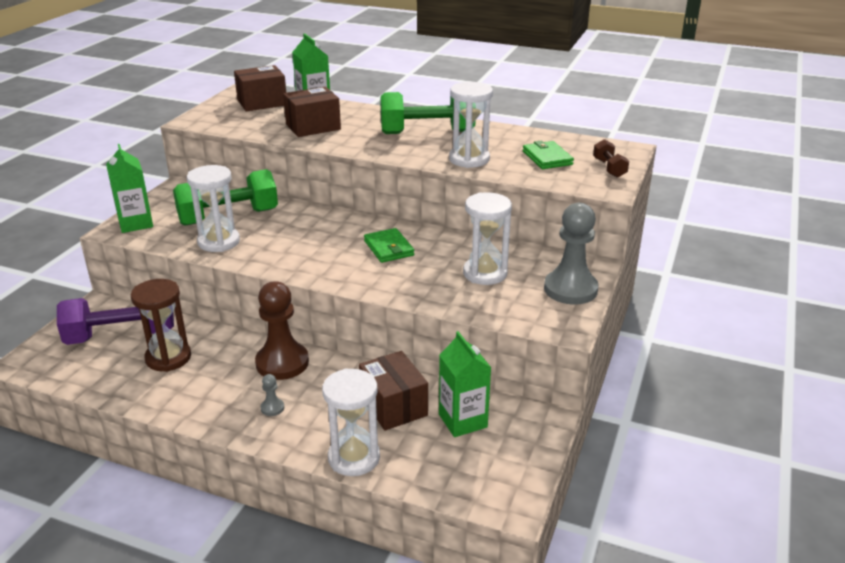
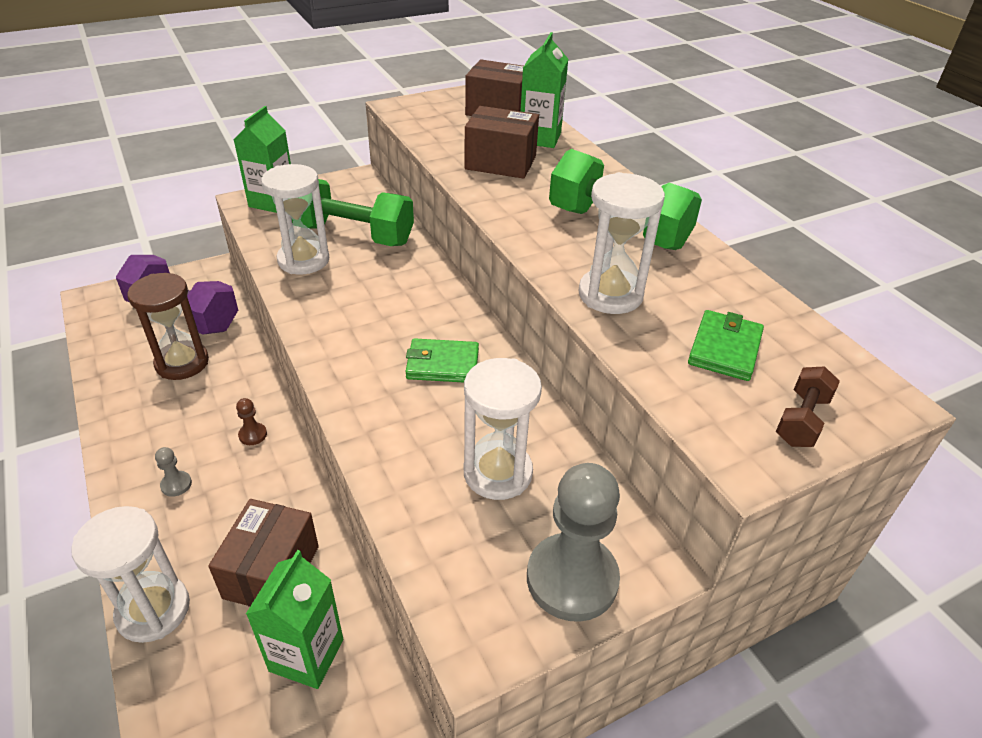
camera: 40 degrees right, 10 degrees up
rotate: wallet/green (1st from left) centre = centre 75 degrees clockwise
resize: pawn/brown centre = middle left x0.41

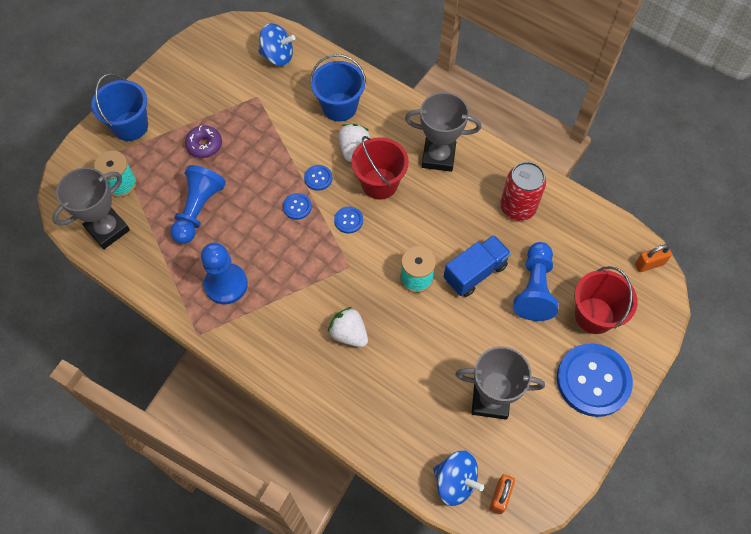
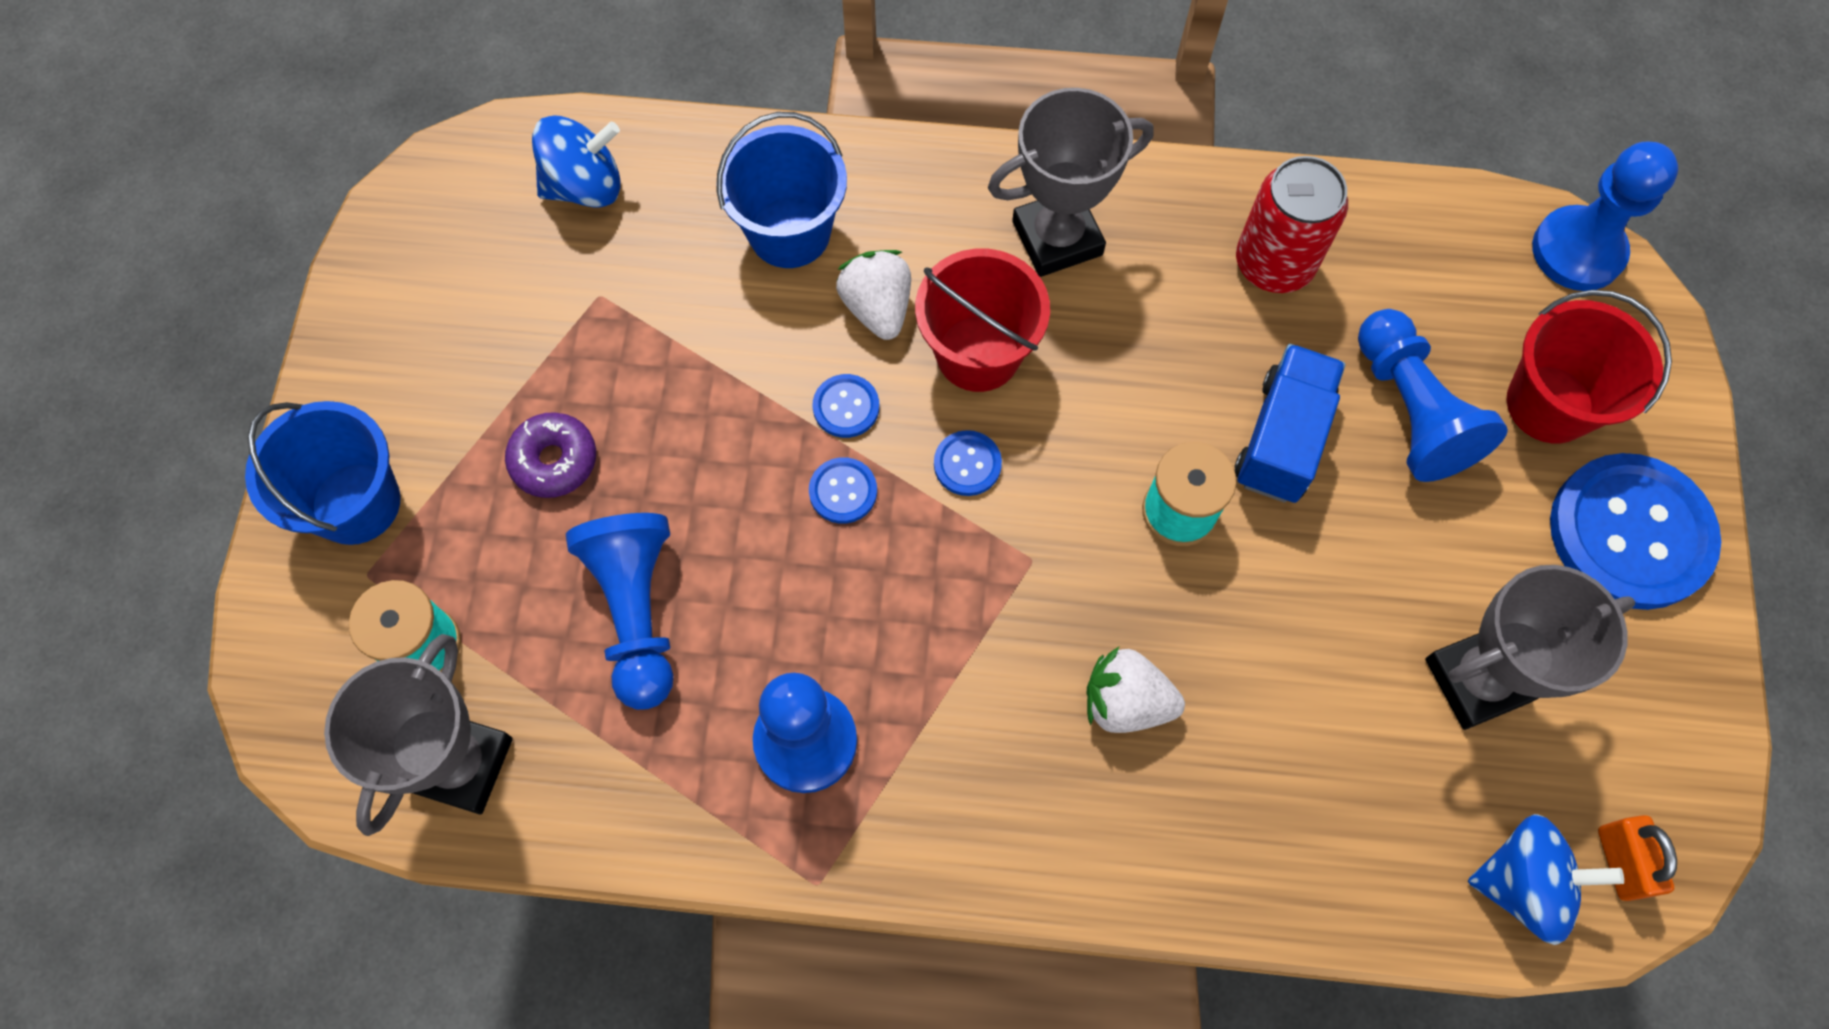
camera: 30 degrees left, 5 degrees up
replace: padlock/orange (2nd from left) middle right to pawn/blue (4th from left) top right

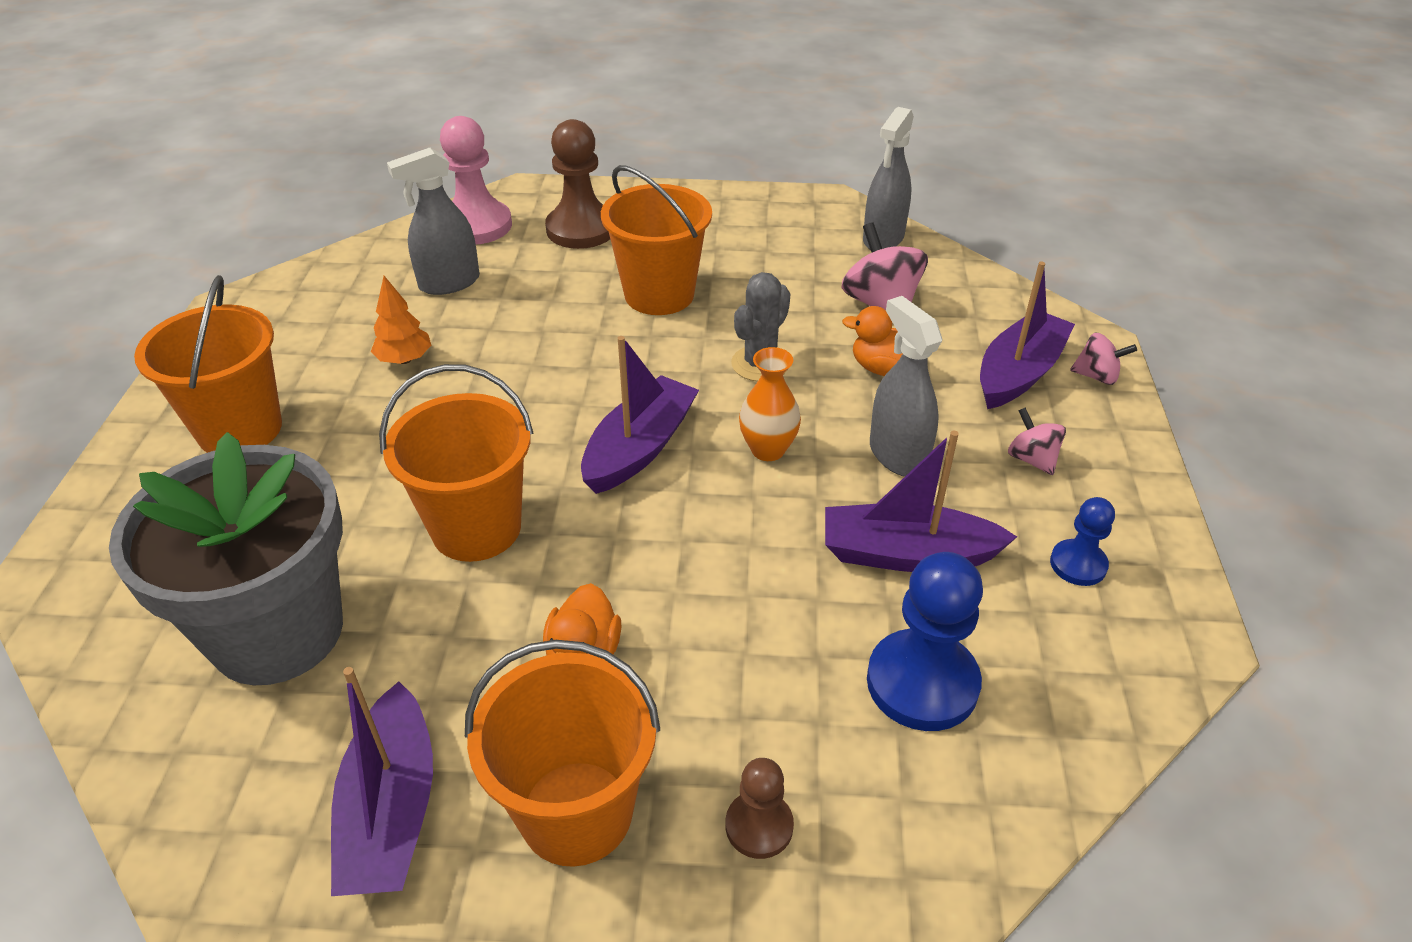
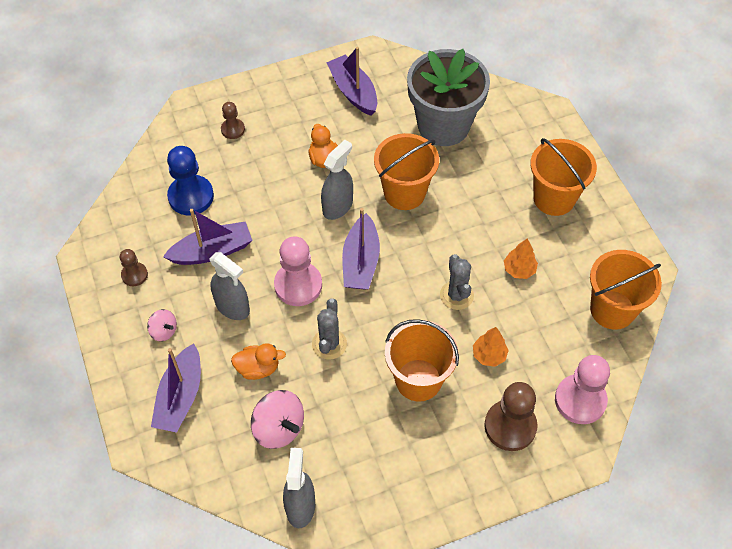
camera: 155 degrees right, 15 degrees up
delete: spinning top/pink (3rd from left) middle right
insert: cactus/grey (2nd from left) centre; tree/orange (1st from left) middle right
move: spray bottle/grey (1st from left in the first image) top left to spray bottle/grey (3rd from left) top centre; bucket/orange (3rd from left in the first image) bottom centre to bucket/orange (4th from left) middle right
replace: vase/orange centre to pawn/pink (1st from left) centre
recolor: pawn/blue (2nd from left) middle right to pawn/brown (1st from left) middle left

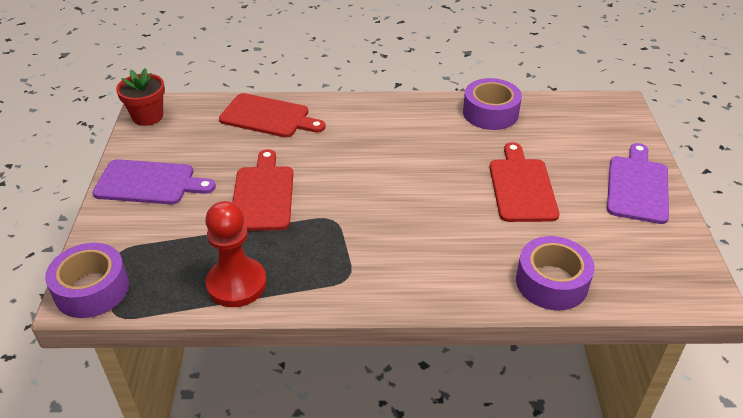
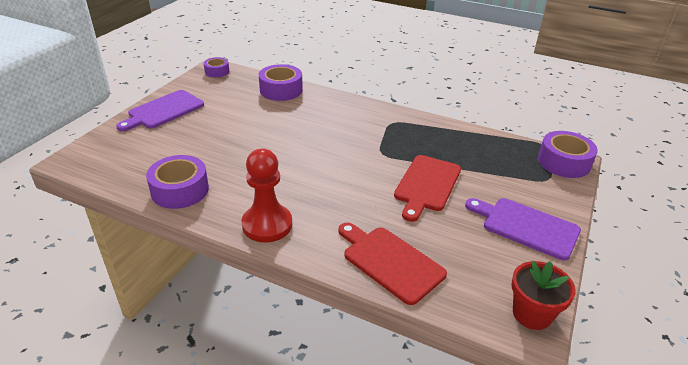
camera: 155 degrees left, 5 degrees down
delete: cutting board/red (3rd from left) middle right
insert: tape/purple (2nd from left) top left
move: pawn/red middle left to centre

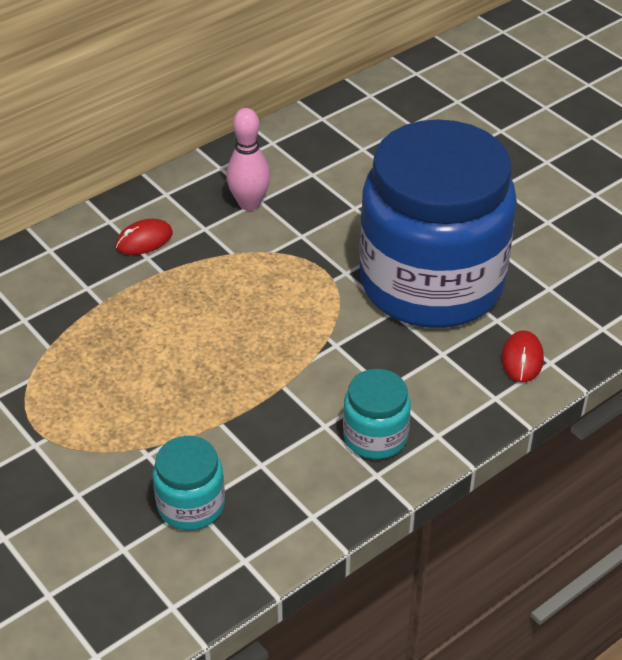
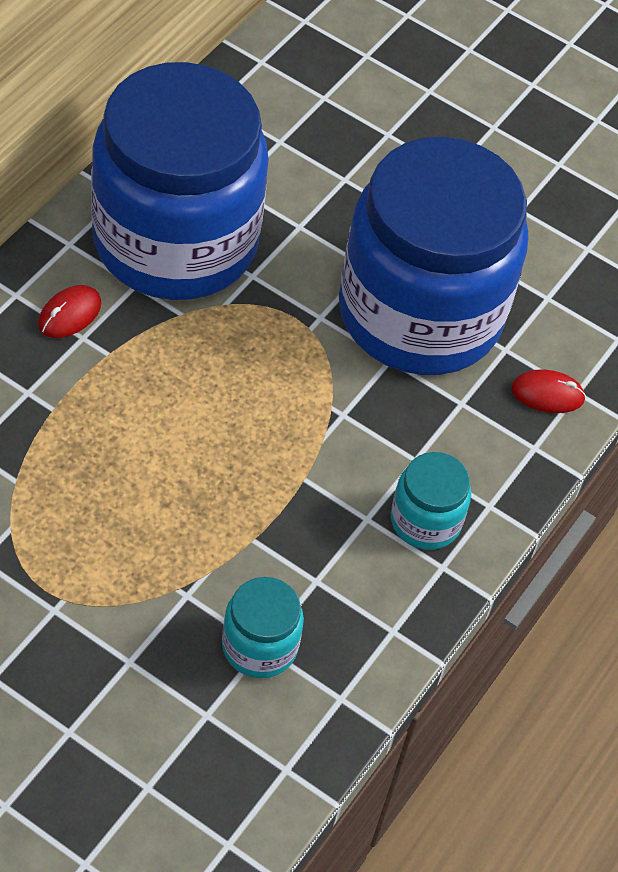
camera: 25 degrees left, 10 degrees up
replace: bowling pin/pink top centre to jar/blue (1st from left) top left
rotate: mouse/red (2nd from left) middle right = middle right 75 degrees counterclockwise

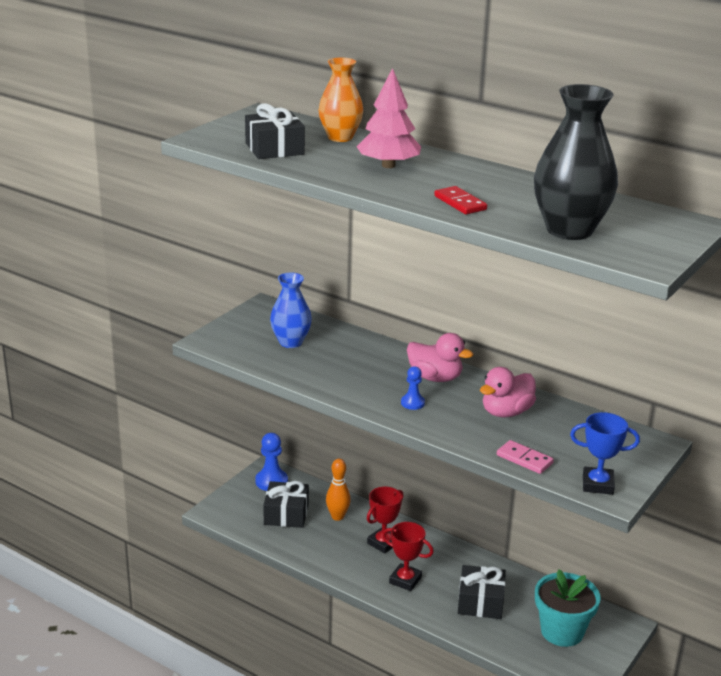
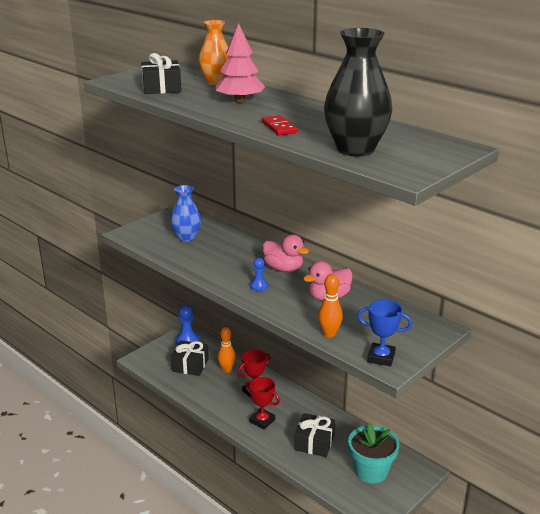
camera: 10 degrees right, 0 degrees up
replace: domino/pink bottom right to bowling pin/orange (2nd from left) centre

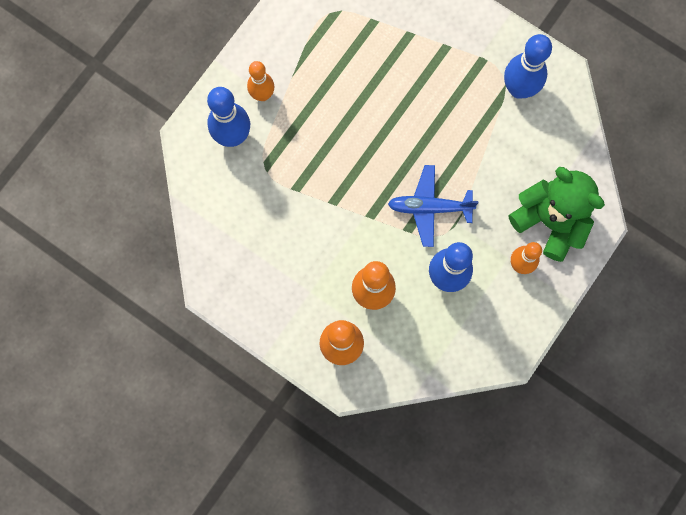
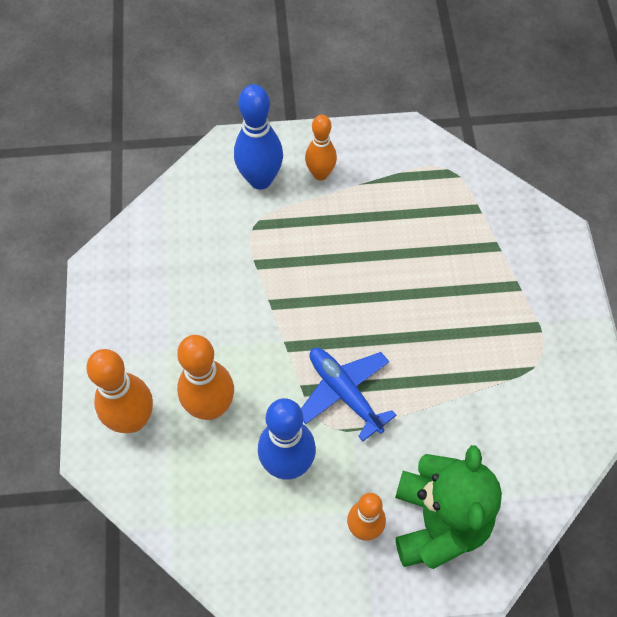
camera: 50 degrees right, 15 degrees down
delete: bowling pin/blue (3rd from left) top right

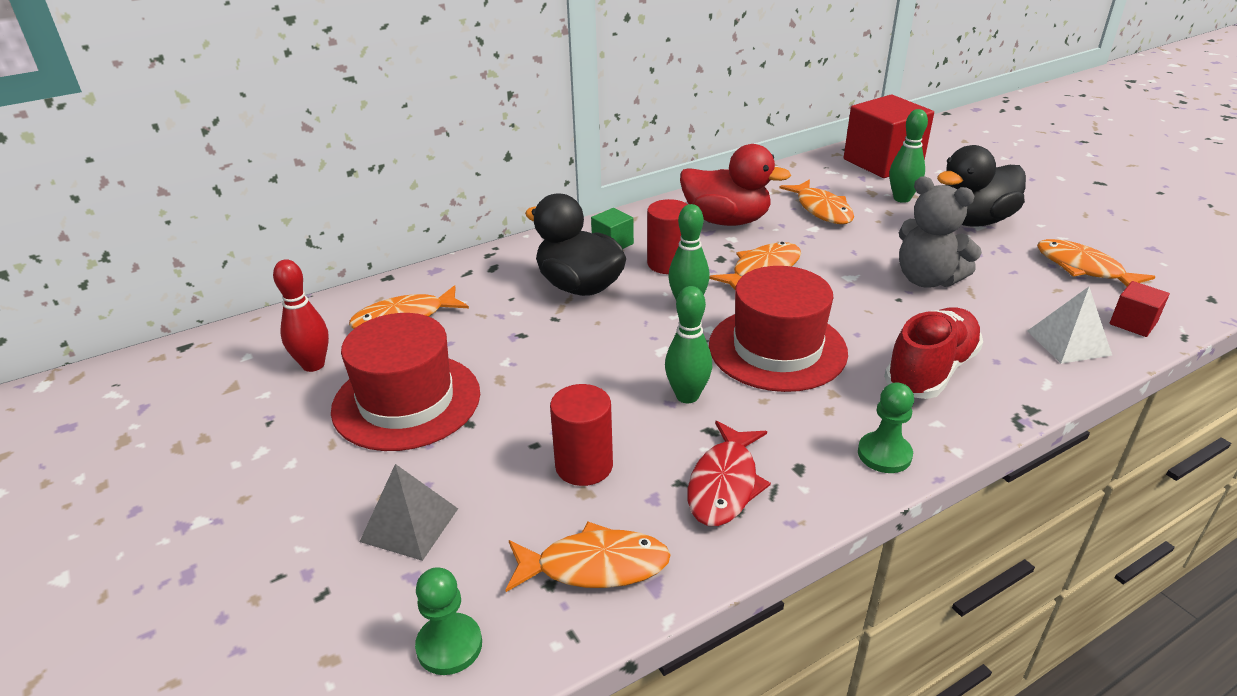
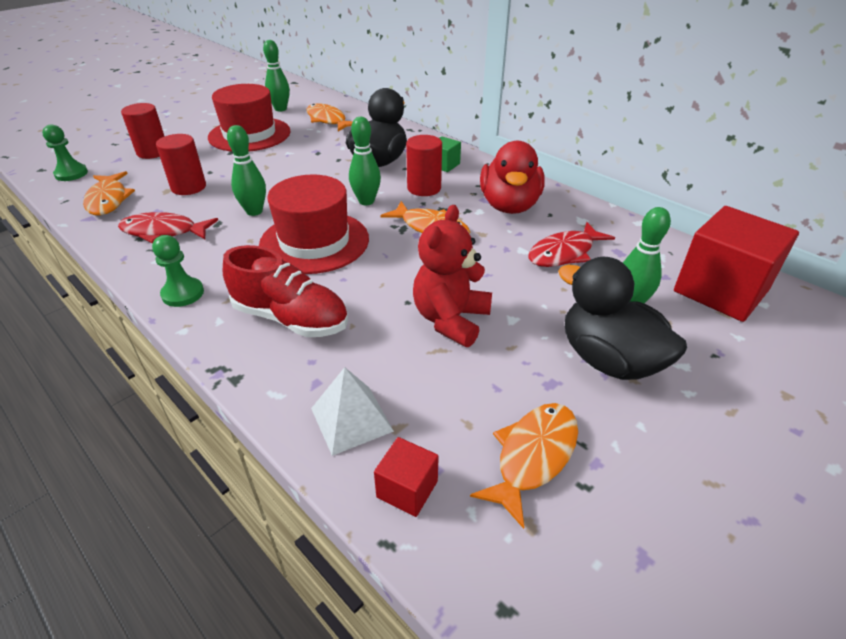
camera: 75 degrees right, 5 degrees up
replace: pyramid/grey bottom left to cylinder/red (1st from left) top left
recolor: bowling pin/red middle left to bowling pin/green (2nd from left) top left; teddy bear/grey middle right to teddy bear/red centre; fish/orange (4th from left) top centre to fish/red (2nd from left) middle right

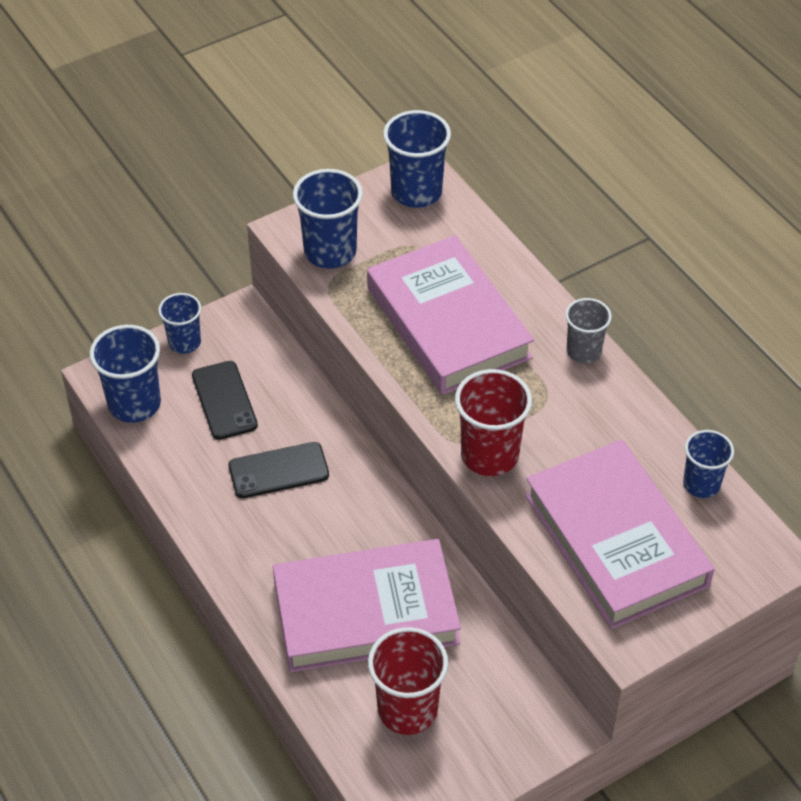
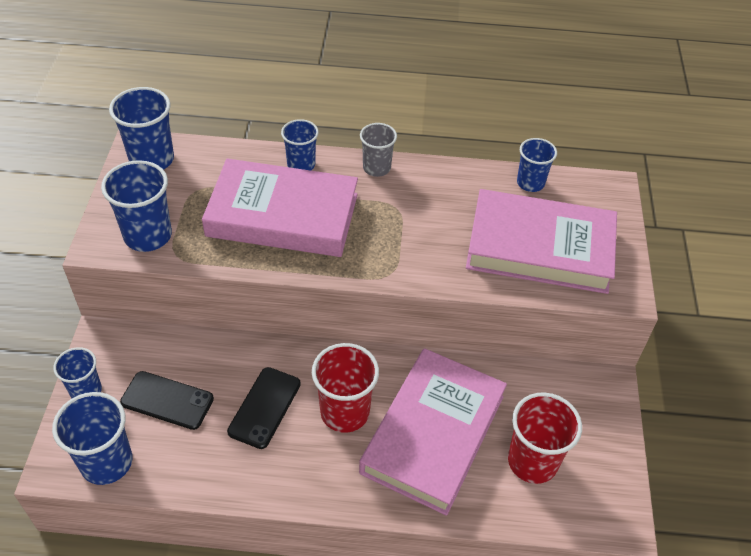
camera: 55 degrees left, 0 degrees up
insert: cup/blue (5th from left) top centre
move: cup/red (2nd from left in the first image) centre to cup/red (1st from left) bottom centre

